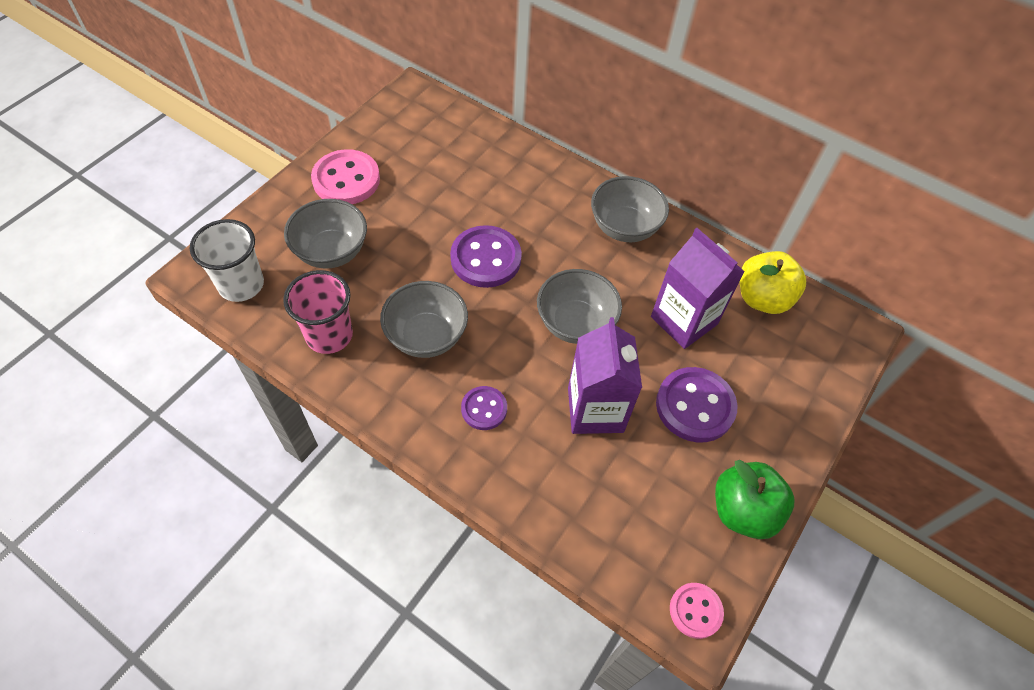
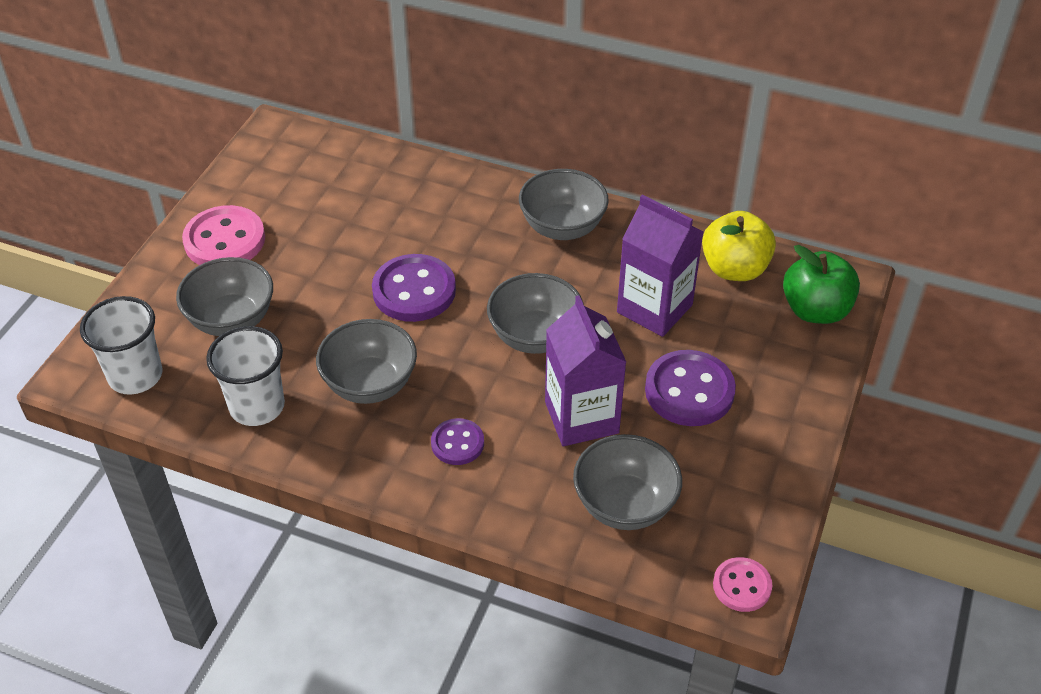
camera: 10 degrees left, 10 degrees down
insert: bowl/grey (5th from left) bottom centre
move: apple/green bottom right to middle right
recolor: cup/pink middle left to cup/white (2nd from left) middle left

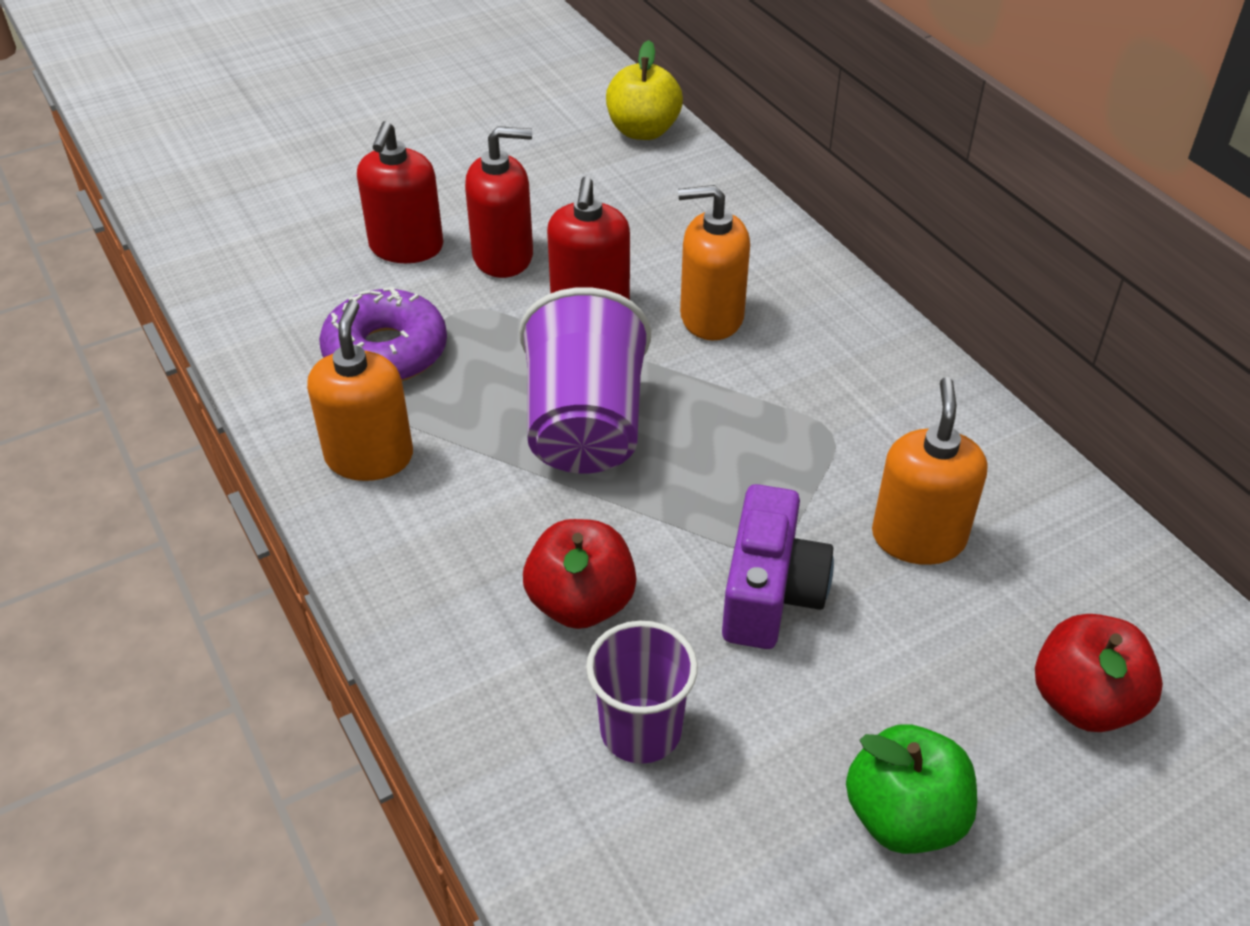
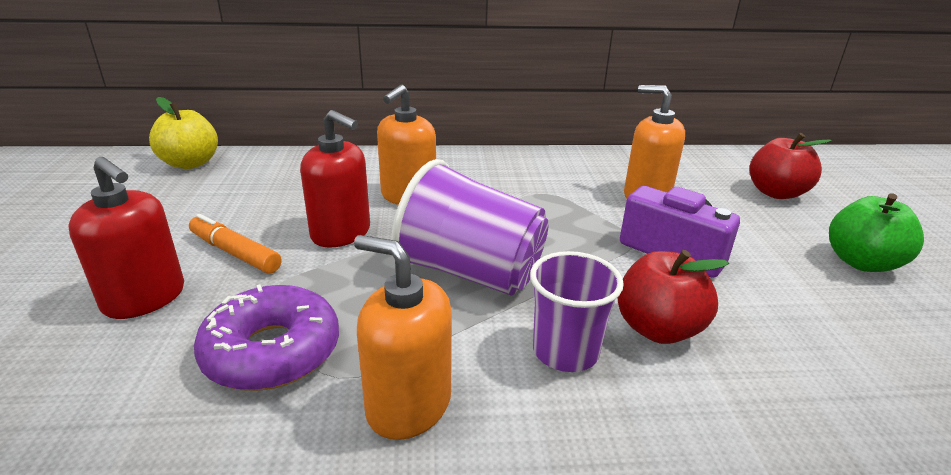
camera: 65 degrees left, 15 degrees down
move: cup/purple (2nd from left) bottom centre to centre
replace: soap dispenser/red (2nd from left) top centre to marker/orange middle left

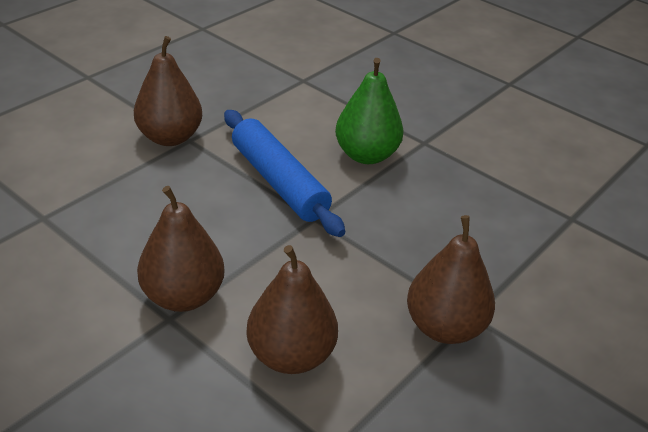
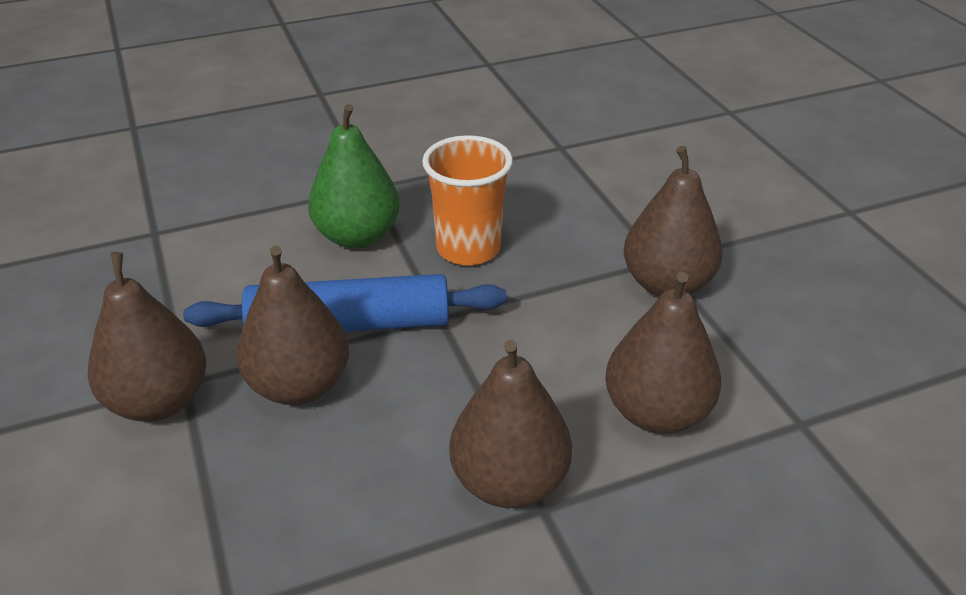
camera: 60 degrees left, 0 degrees up
insert: pear/brown (2nd from left) middle left; cup/orange centre

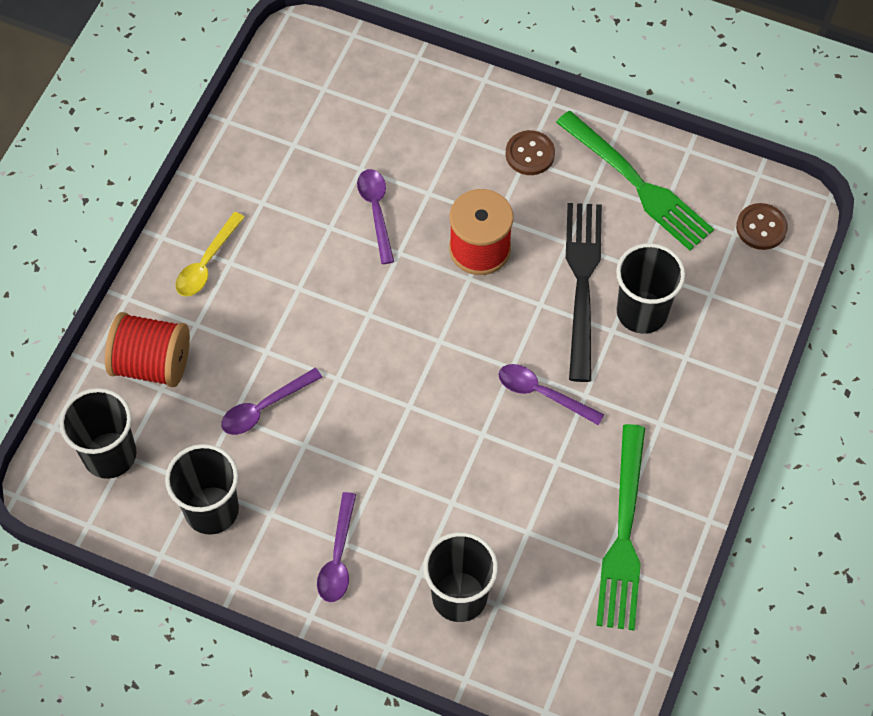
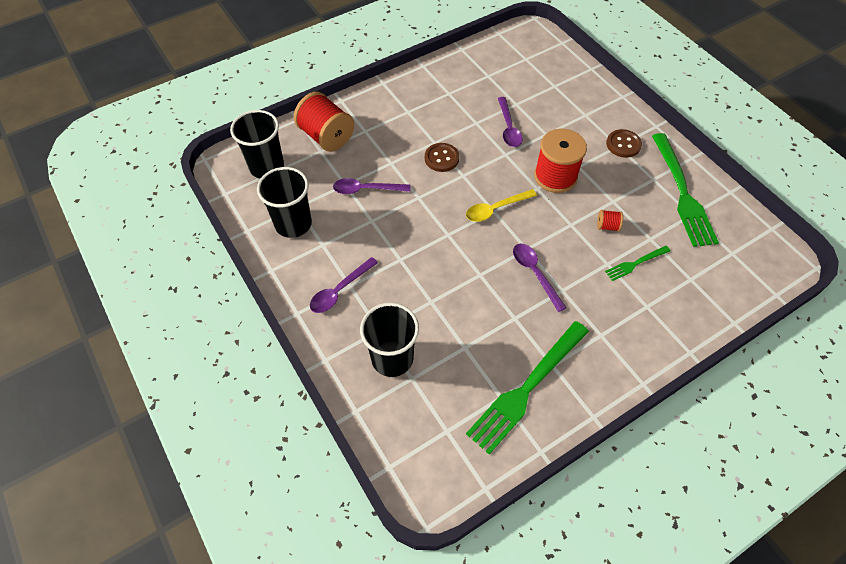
camera: 35 degrees right, 5 degrees down
move: button/brown (2nd from left in the first image) top right to button/brown (1st from left) top centre; spoon/yellow middle left to centre
replace: fork/black middle right to spool/red (3rd from left) middle right; cup/black (4th from left) middle right to fork/green (2nd from left) middle right
rotate: spoon/purple (3rd from left) top centre = top centre 150 degrees clockwise

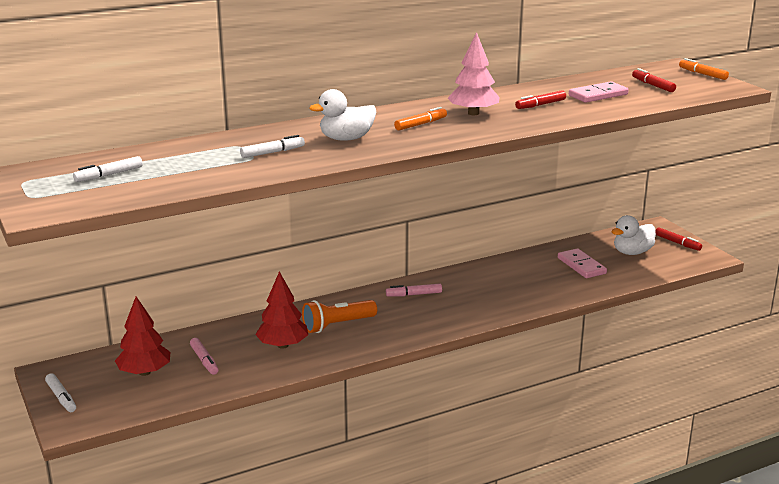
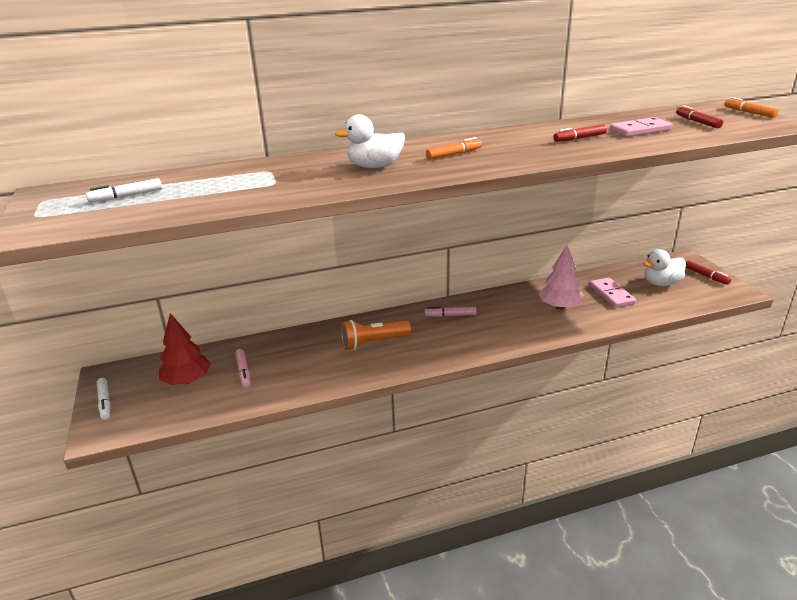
camera: 10 degrees right, 5 degrees up
delete: marker/white (3rd from left) top centre; tree/red (2nd from left) centre
move: tree/pink top centre to middle right

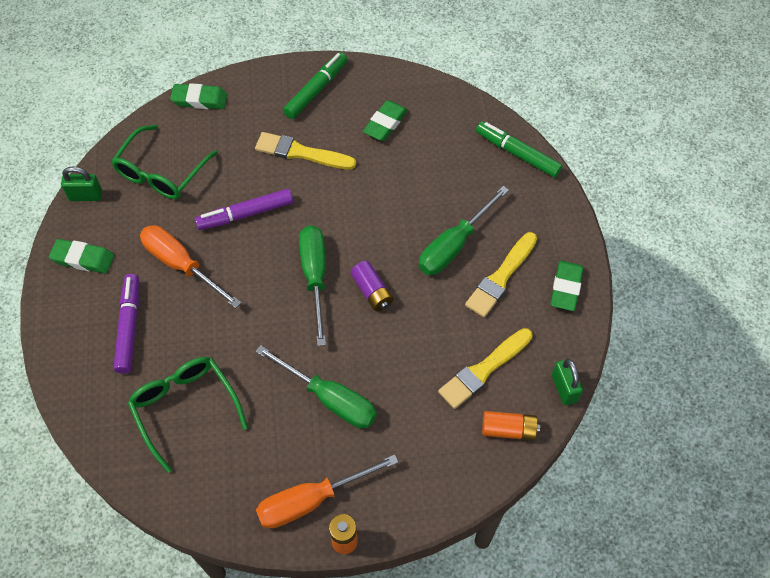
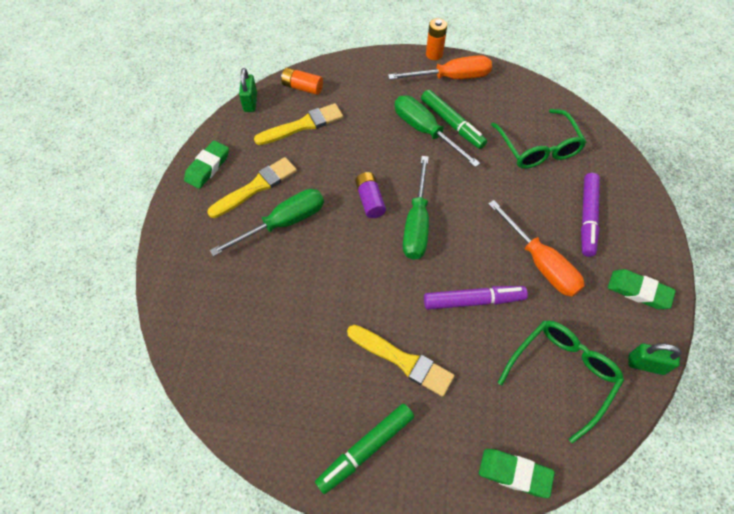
camera: 165 degrees left, 0 degrees up
delete: eraser/green (3rd from left) top centre
move: marker/green (2nd from left) top right to top centre

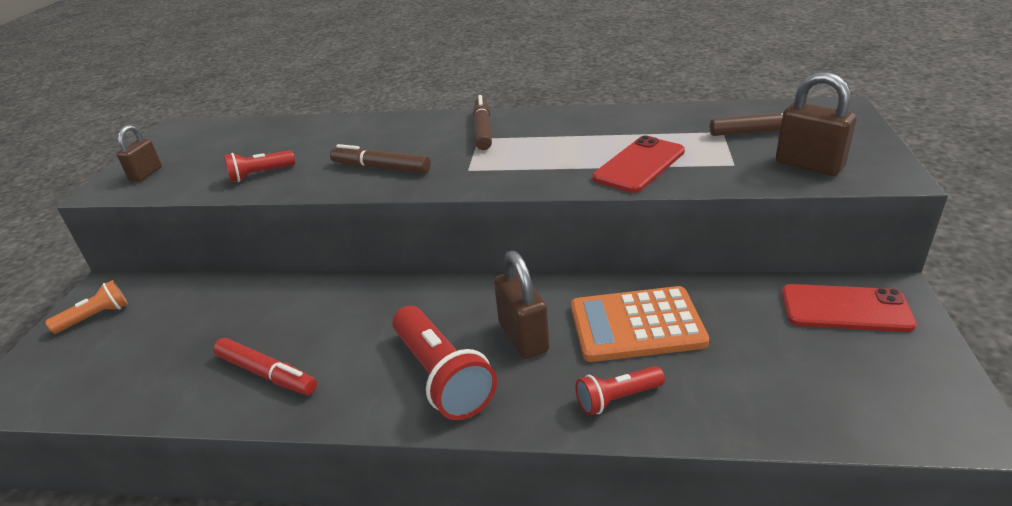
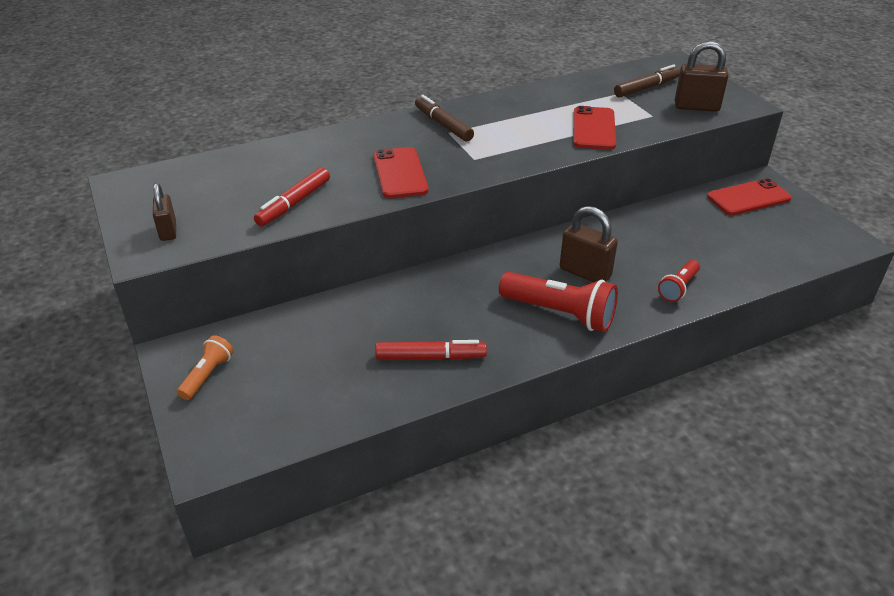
camera: 35 degrees left, 5 degrees up
delete: calculator/orange centre
replace: flashlight/red (1st from left) top left to marker/red (1st from left) top left; marker/brown (1st from left) top centre to phone/red (1st from left) top centre

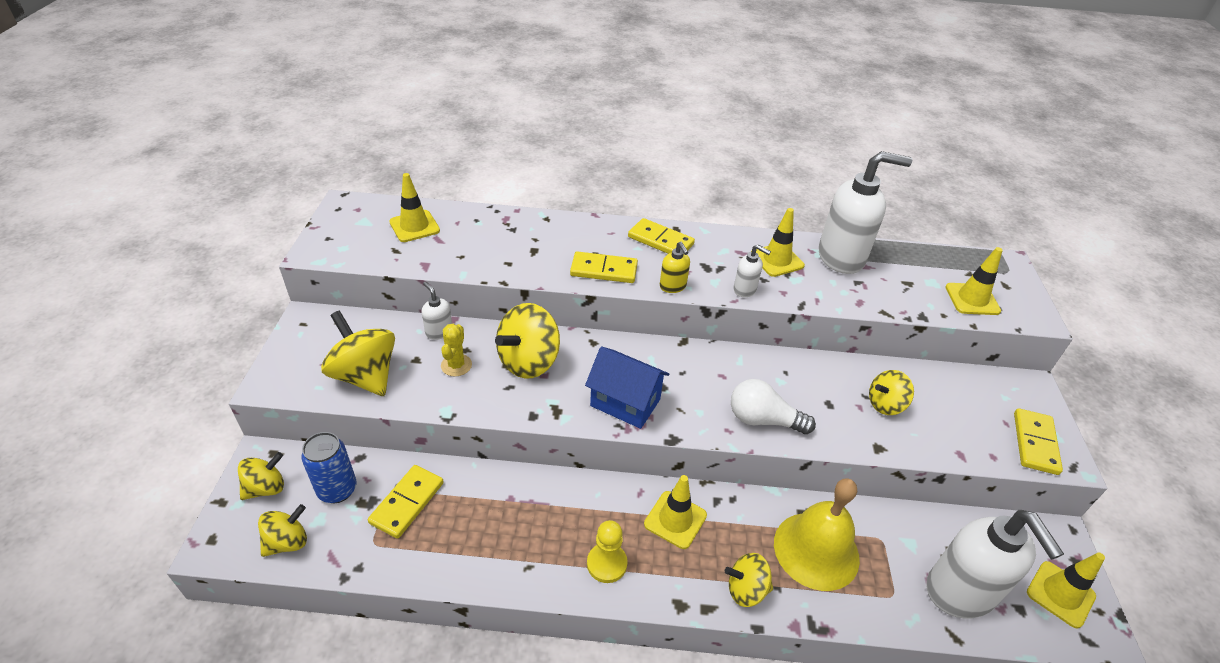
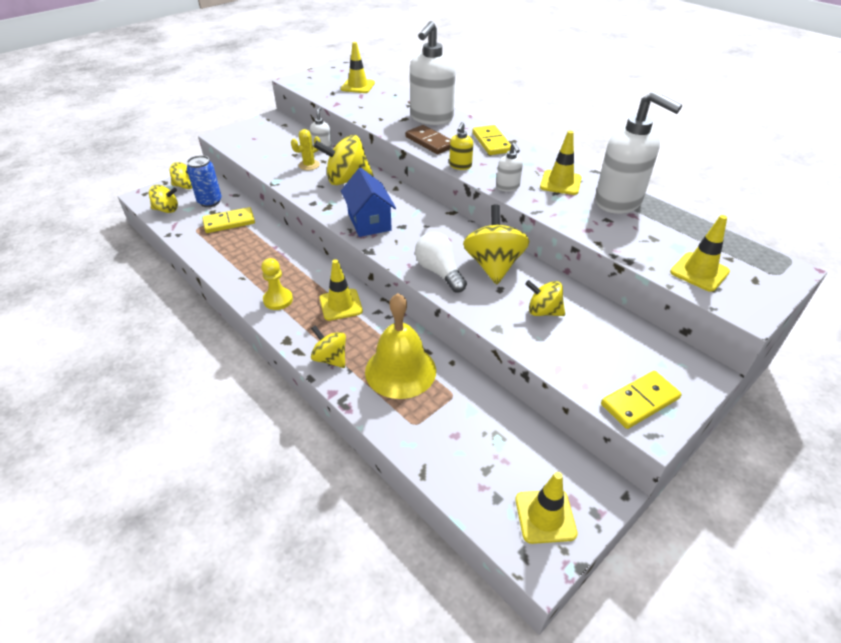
camera: 45 degrees right, 0 degrees up
move: soap dispenser/white (4th from left in the first image) bottom right to soap dispenser/white (2nd from left) top centre; spinning top/yellow (3rd from left in the first image) middle left to spinning top/yellow (5th from left) centre
recolor: domino/yellow (2nd from left) centre to domino/brown top centre

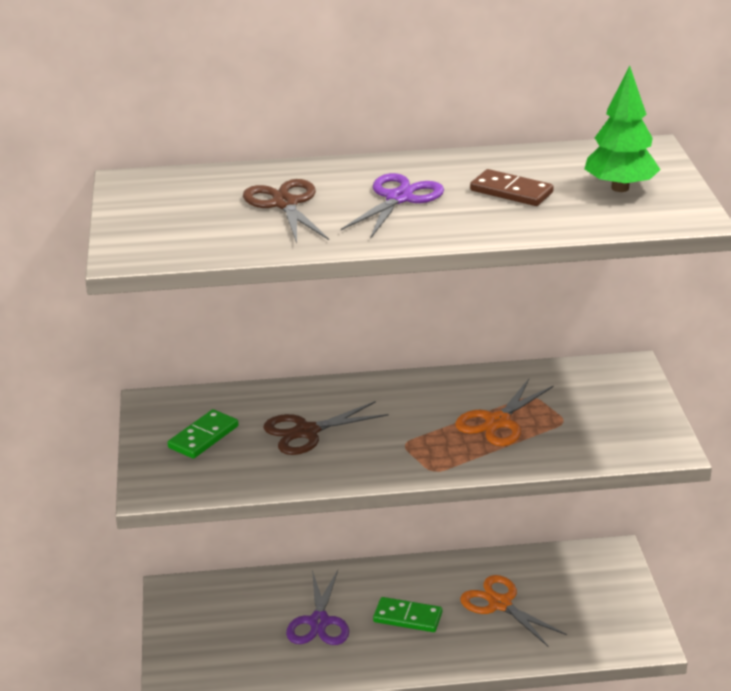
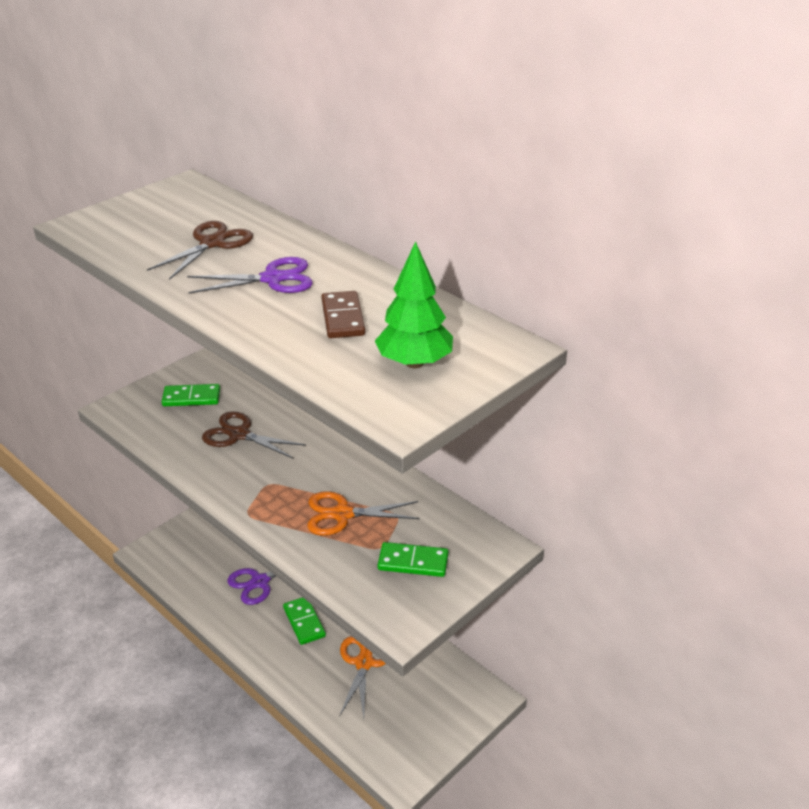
camera: 50 degrees right, 5 degrees up
insert: domino/green (3rd from left) bottom centre

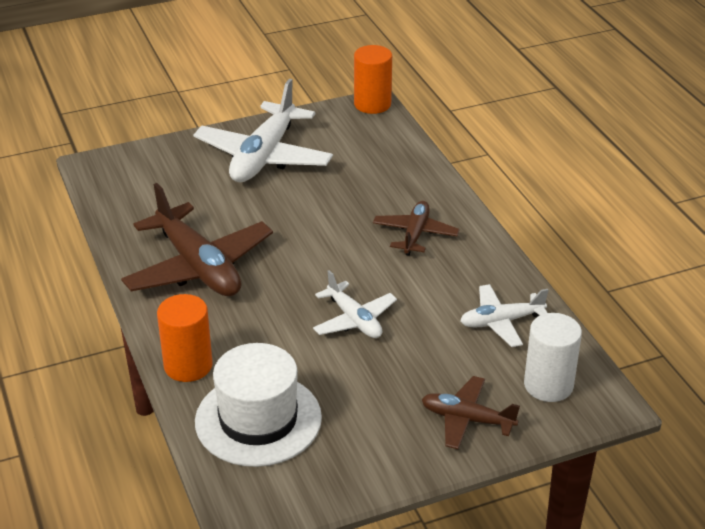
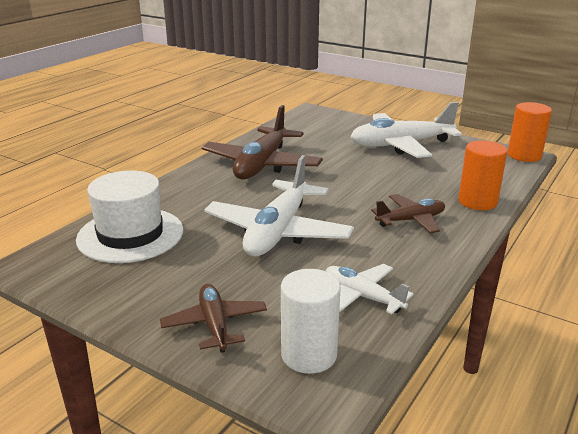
camera: 55 degrees right, 10 degrees down
move: cylinder/orange (1st from left) middle left to middle right
resize: plane/white (2nd from left in the first image) centre = centre x1.81

